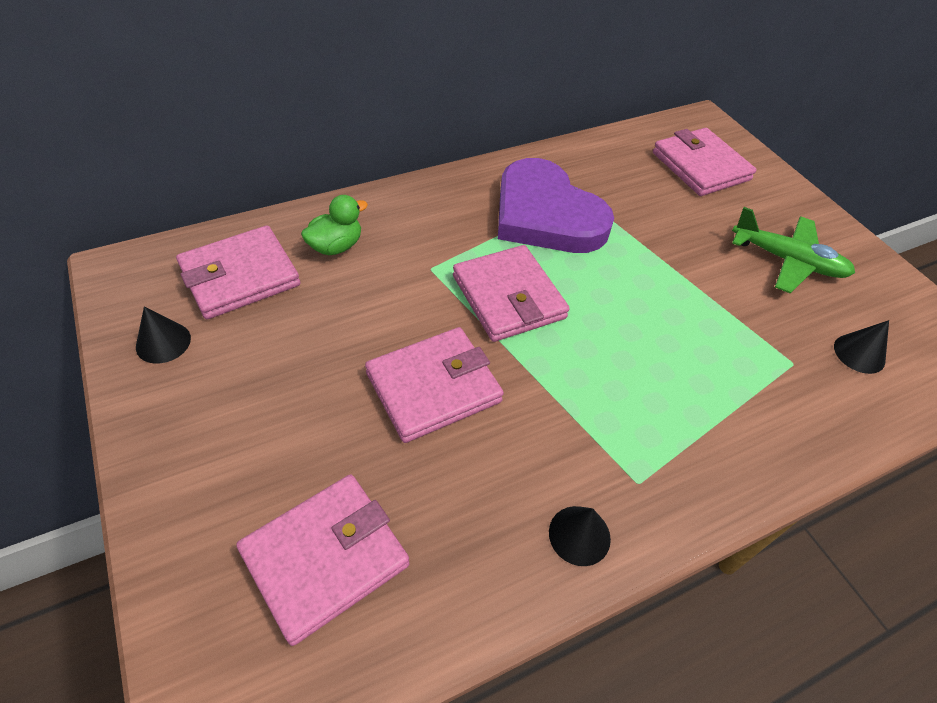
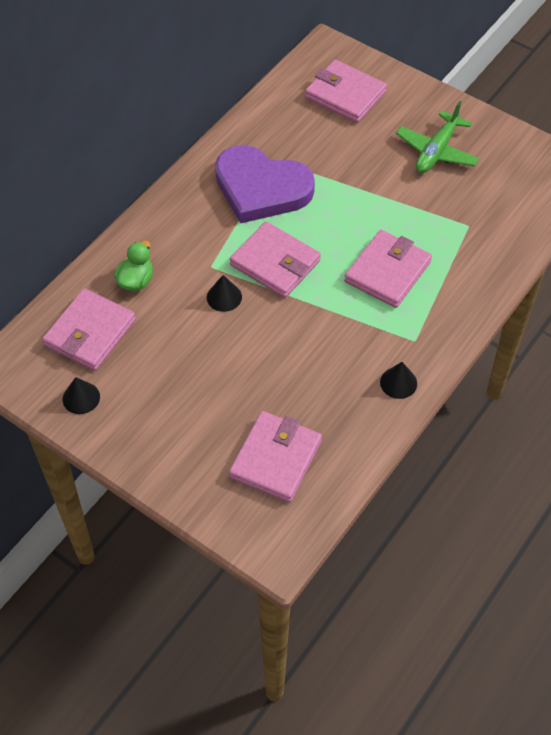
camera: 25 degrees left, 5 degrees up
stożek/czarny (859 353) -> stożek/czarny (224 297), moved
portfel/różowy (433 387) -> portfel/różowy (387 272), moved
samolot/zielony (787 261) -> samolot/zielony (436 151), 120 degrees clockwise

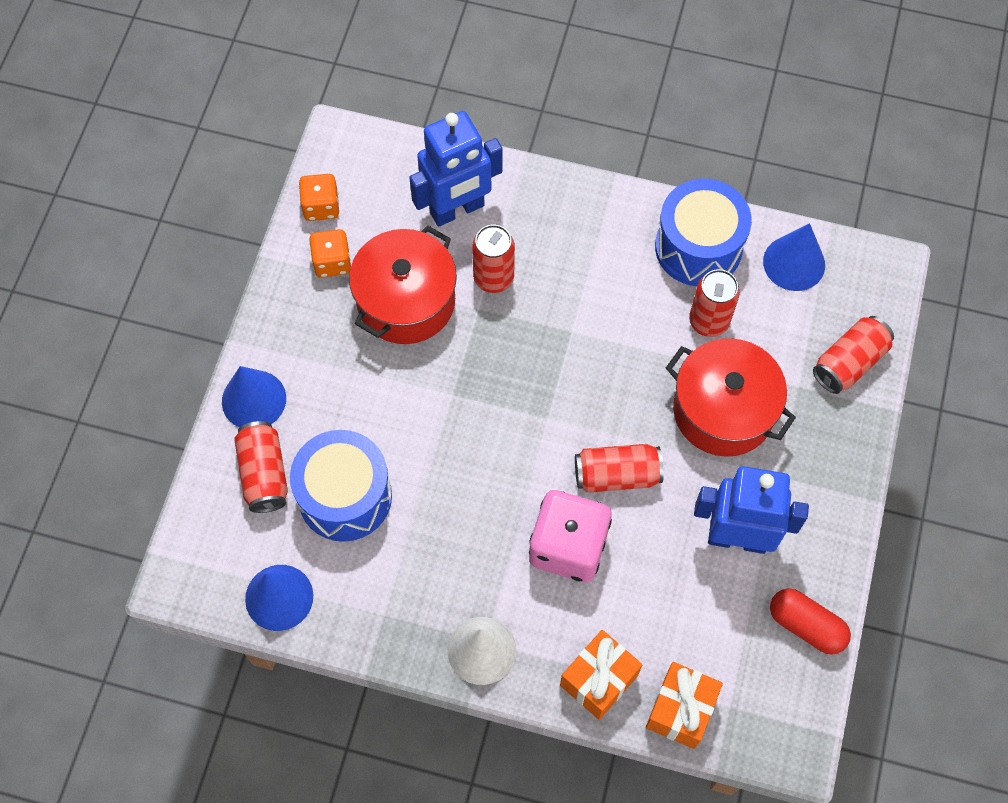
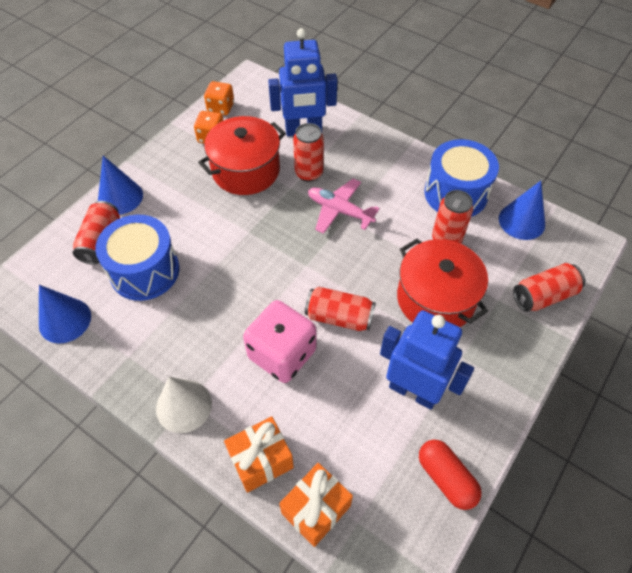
camera: 20 degrees right, 10 degrees down
none -> samolot/różowy (339 211)

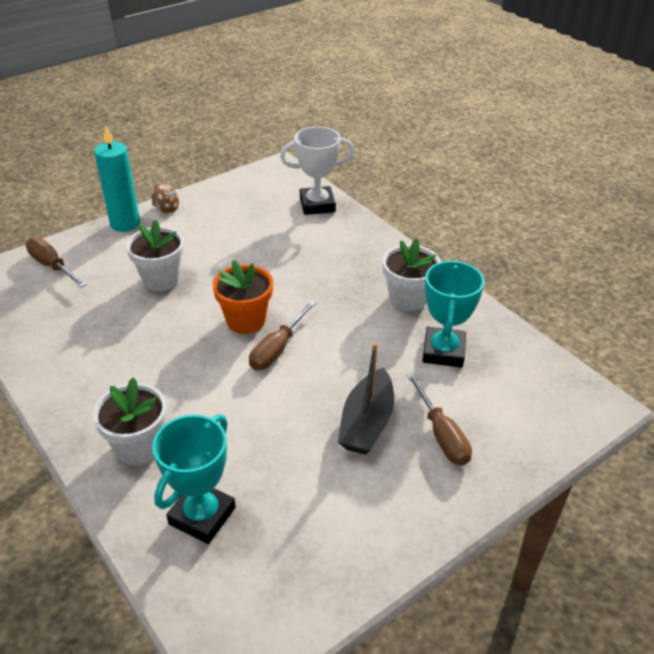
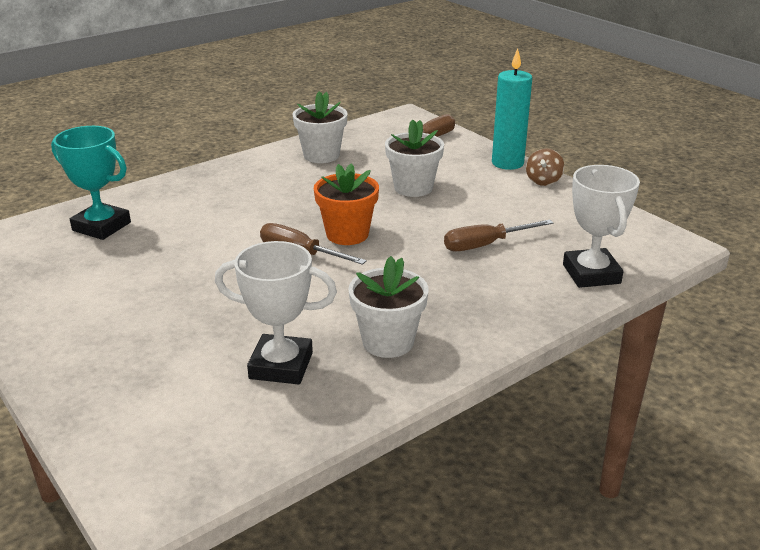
camera: 90 degrees right, 10 degrees down
puchar/turkusowy (443 351) -> puchar/biały (281 366)
doniczka/biały (139 447) -> doniczka/biały (321 155), moved
śrubokręt/brązowy (441 434) -> śrubokręt/brązowy (485 245), moved
łódka/czarny (367 423) -> none

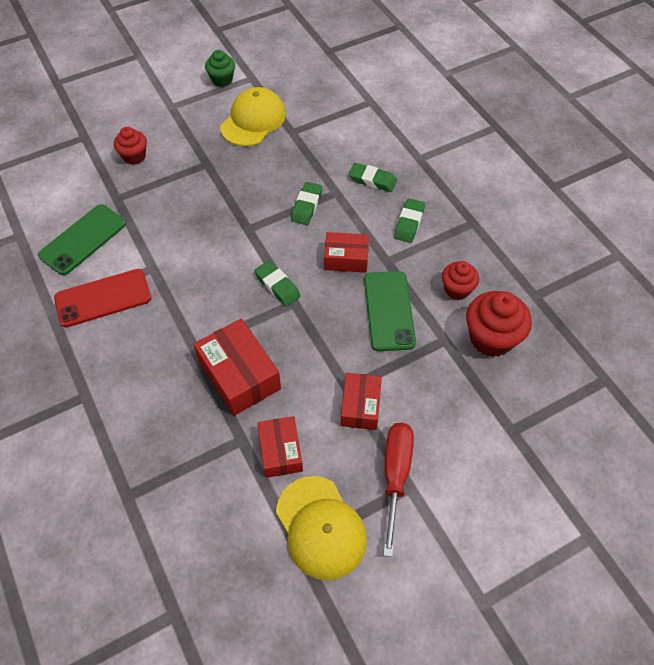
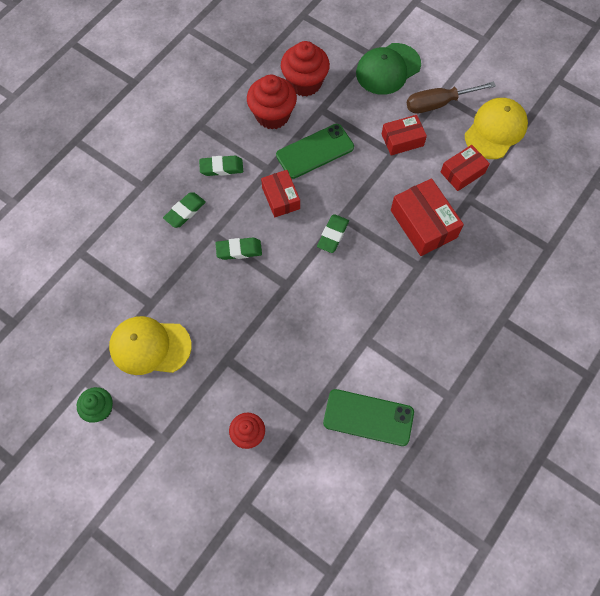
camera: 115 degrees left, 10 degrees up
gumka do mazania/zielony (372 180) -> gumka do mazania/zielony (185 211), 45 degrees clockwise
muffinka/czerwony (457 289) -> muffinka/czerwony (272 115), x1.64
none -> czapka/zielony (388 69)
pudełko/czerwony (239 375) -> pudełko/czerwony (423 224), 60 degrees counterclockwise
śrubokręt/czerwony (395 476) -> śrubokręt/brązowy (439 103)
telefon/czerwony (103 298) -> none

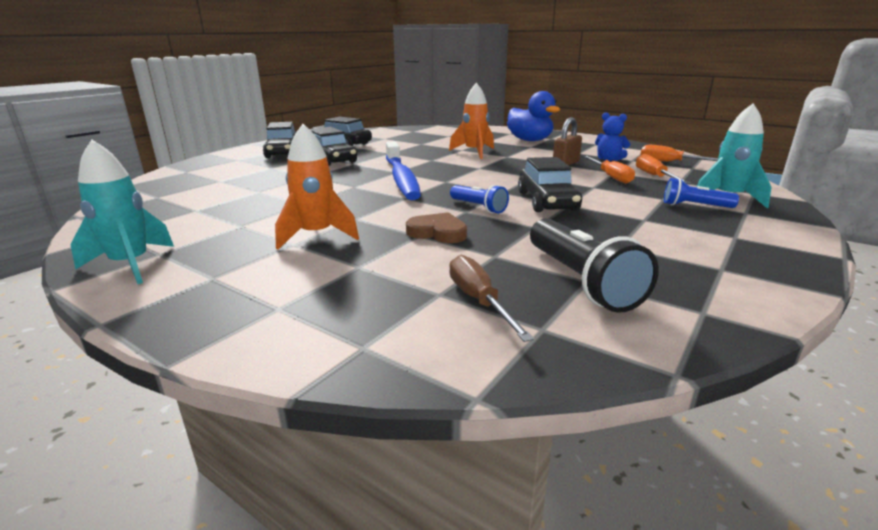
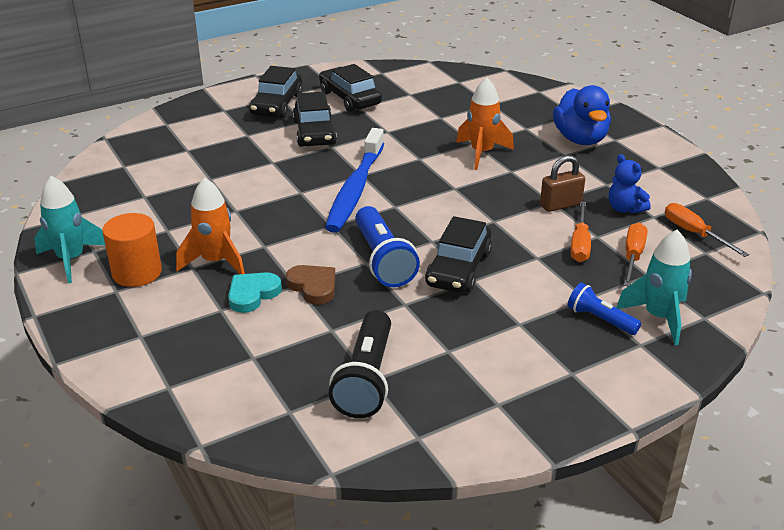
camera: 25 degrees right, 10 degrees up
none -> walec/pomarańczowy (137 272)
none -> serce/turkusowy (252 294)
latarka/niebieski (478 207) -> latarka/niebieski (383 260), x1.71
śrubokręt/brązowy (479 301) -> none

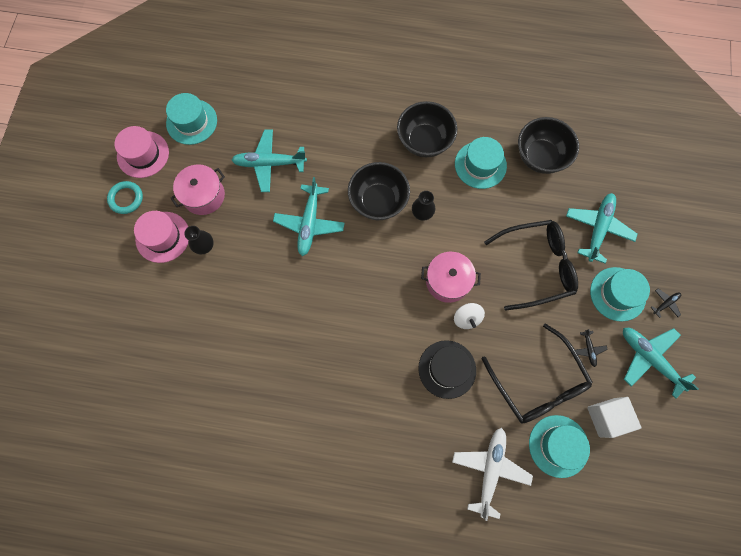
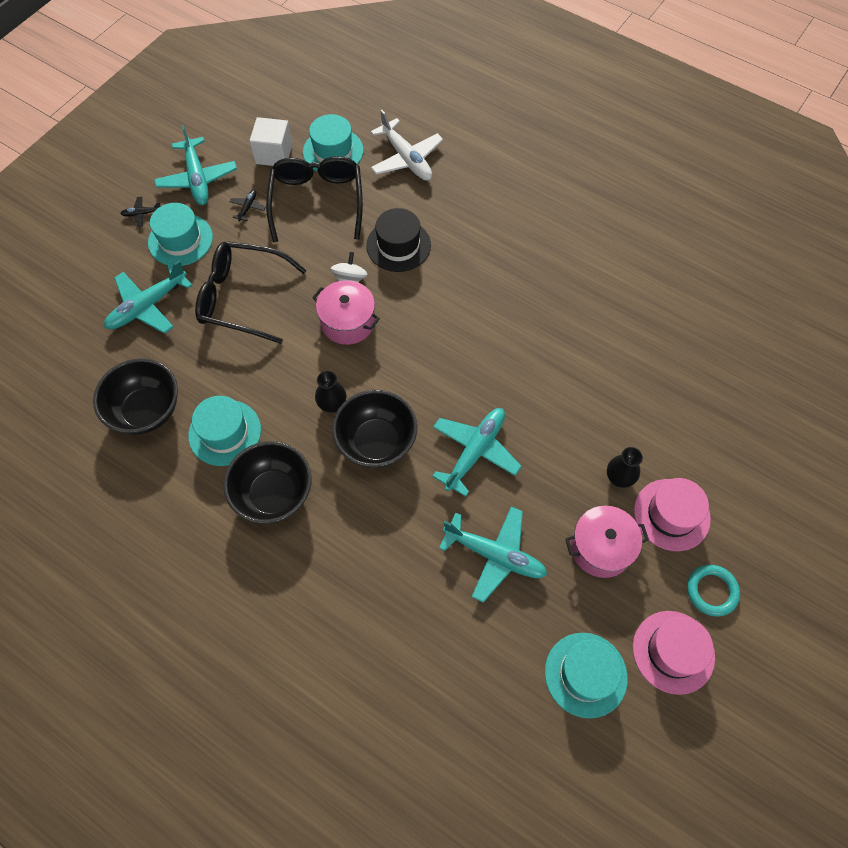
camera: 155 degrees left, 10 degrees down
samolot/biały (490 469) -> samolot/biały (406 158), 75 degrees counterclockwise

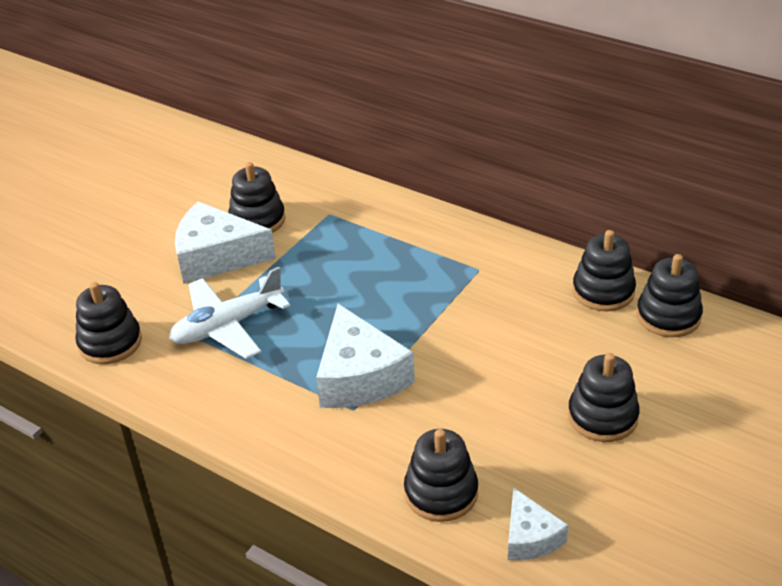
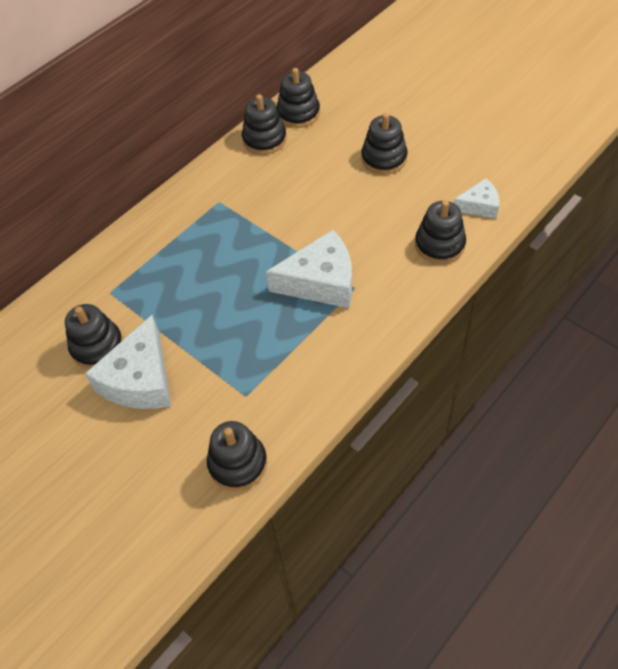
camera: 80 degrees left, 15 degrees up
samolot/biały (228 326) -> none

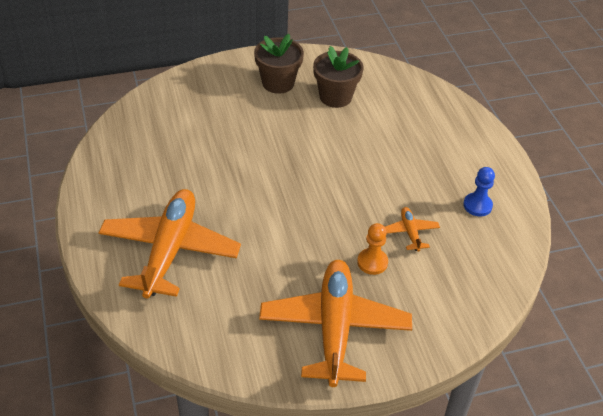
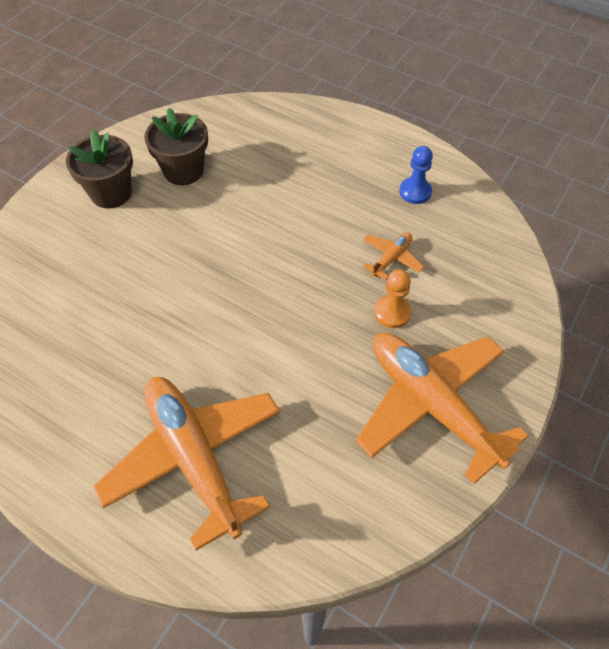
camera: 40 degrees left, 10 degrees up
samolot/pomarańczowy (410 232) -> samolot/pomarańczowy (391 258), 90 degrees clockwise

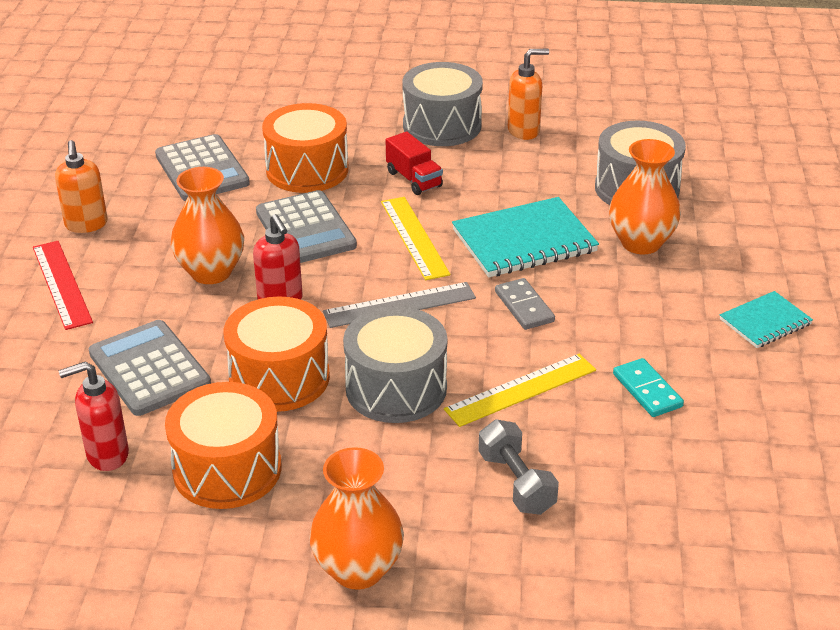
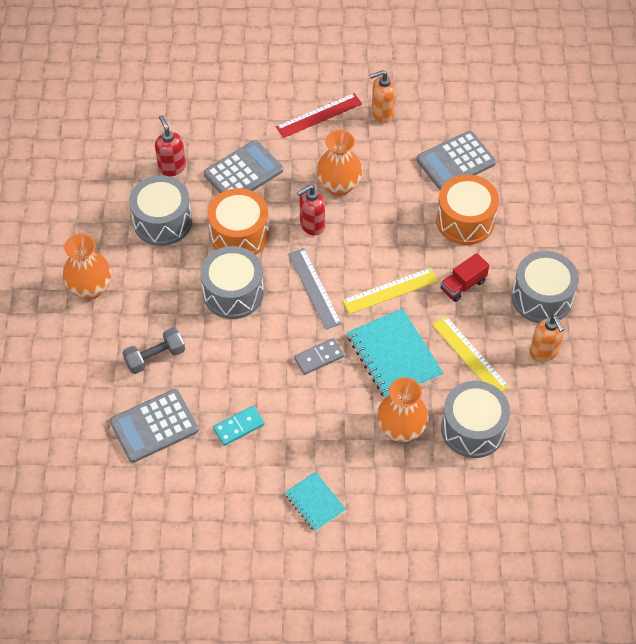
camera: 85 degrees right, 20 degrees up
kalkulator/szary (305 229) -> kalkulator/szary (154 426), moved
bęben/pomarańczowy (227 469) -> bęben/szary (162 221)
linijka/żółty (521 390) -> linijka/żółty (469 355), moved

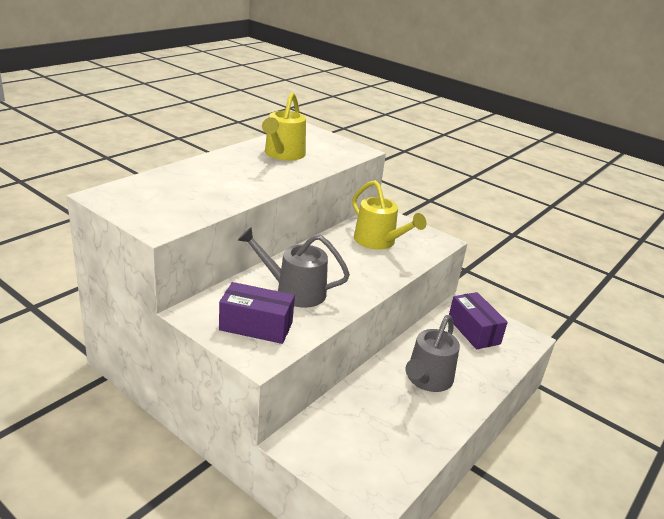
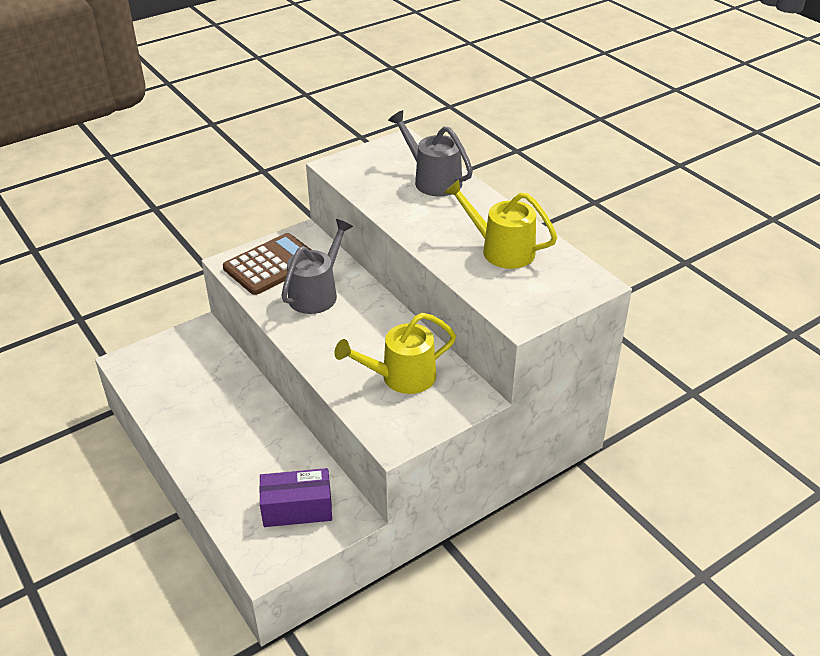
camera: 110 degrees right, 10 degrees up
pudełko/fioletowy (256 326) -> kalkulator/brązowy (272 265)
konewka/szary (427 380) -> konewka/szary (433 180), moved

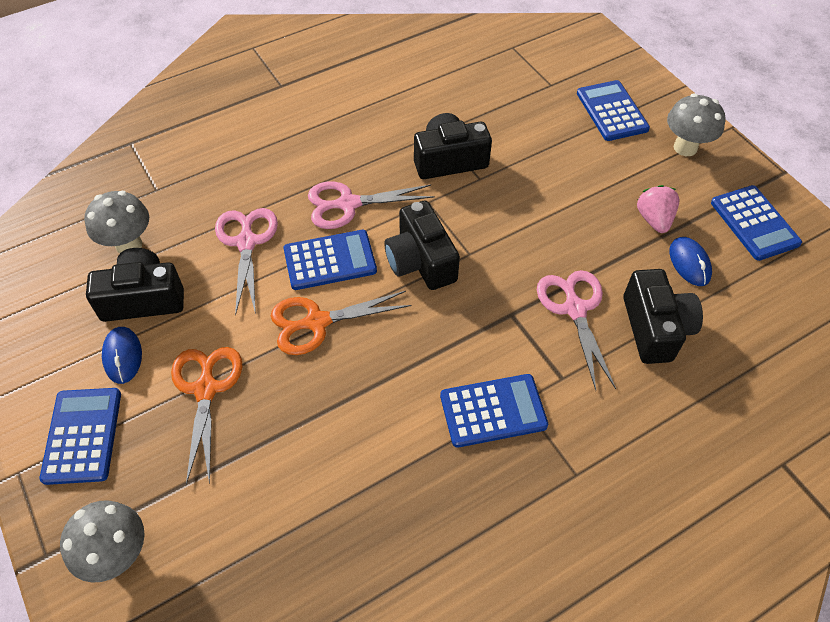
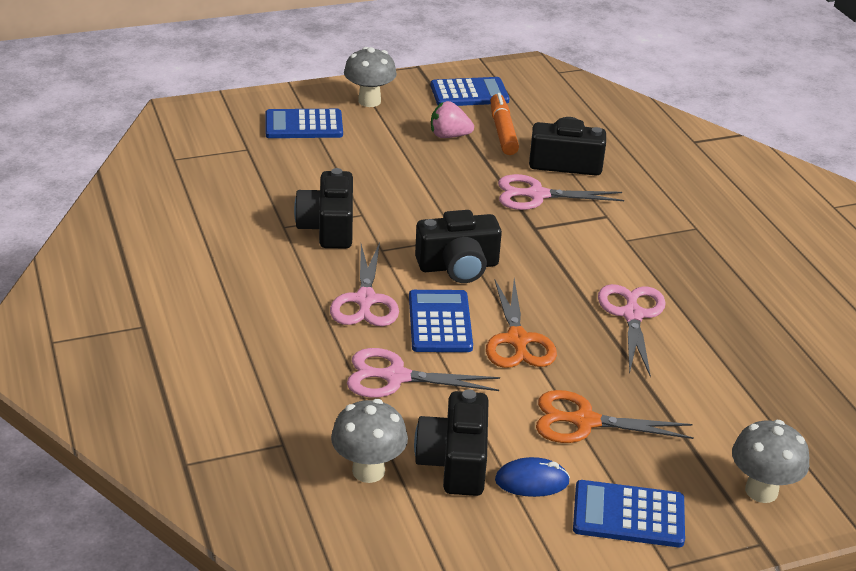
camera: 80 degrees left, 20 degrees down
myszka/niebieski (689 263) -> flamaster/pomarańczowy (503 131)
none -> nożyczki/różowy (632 315)
kalkulator/niebieski (493 411) -> none

